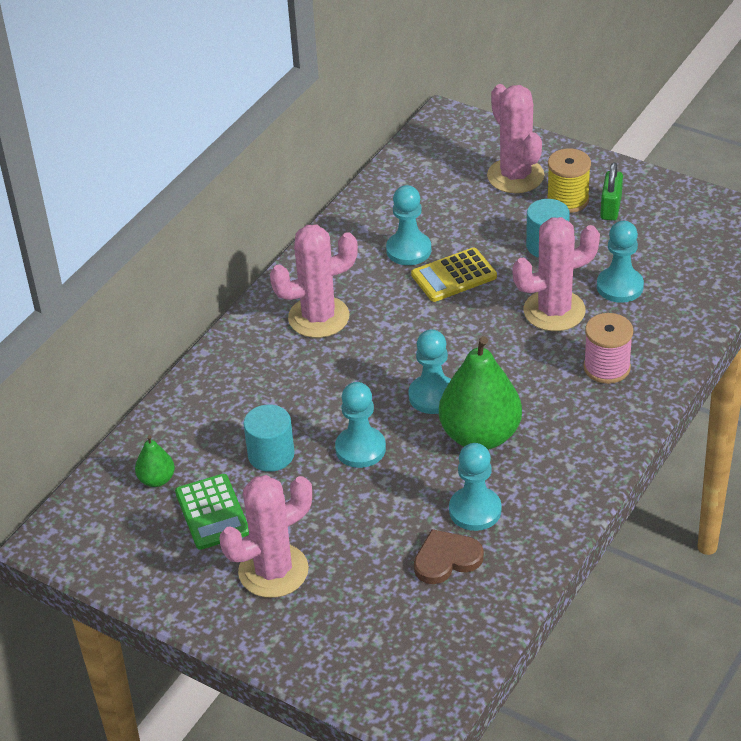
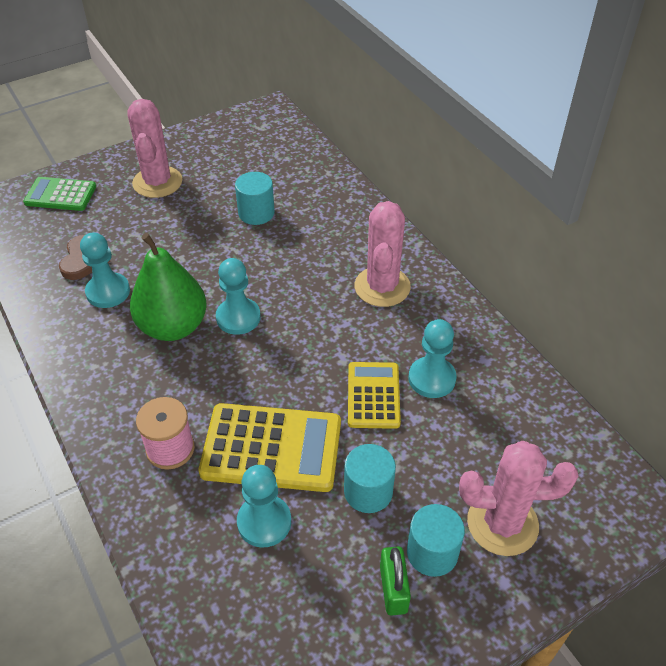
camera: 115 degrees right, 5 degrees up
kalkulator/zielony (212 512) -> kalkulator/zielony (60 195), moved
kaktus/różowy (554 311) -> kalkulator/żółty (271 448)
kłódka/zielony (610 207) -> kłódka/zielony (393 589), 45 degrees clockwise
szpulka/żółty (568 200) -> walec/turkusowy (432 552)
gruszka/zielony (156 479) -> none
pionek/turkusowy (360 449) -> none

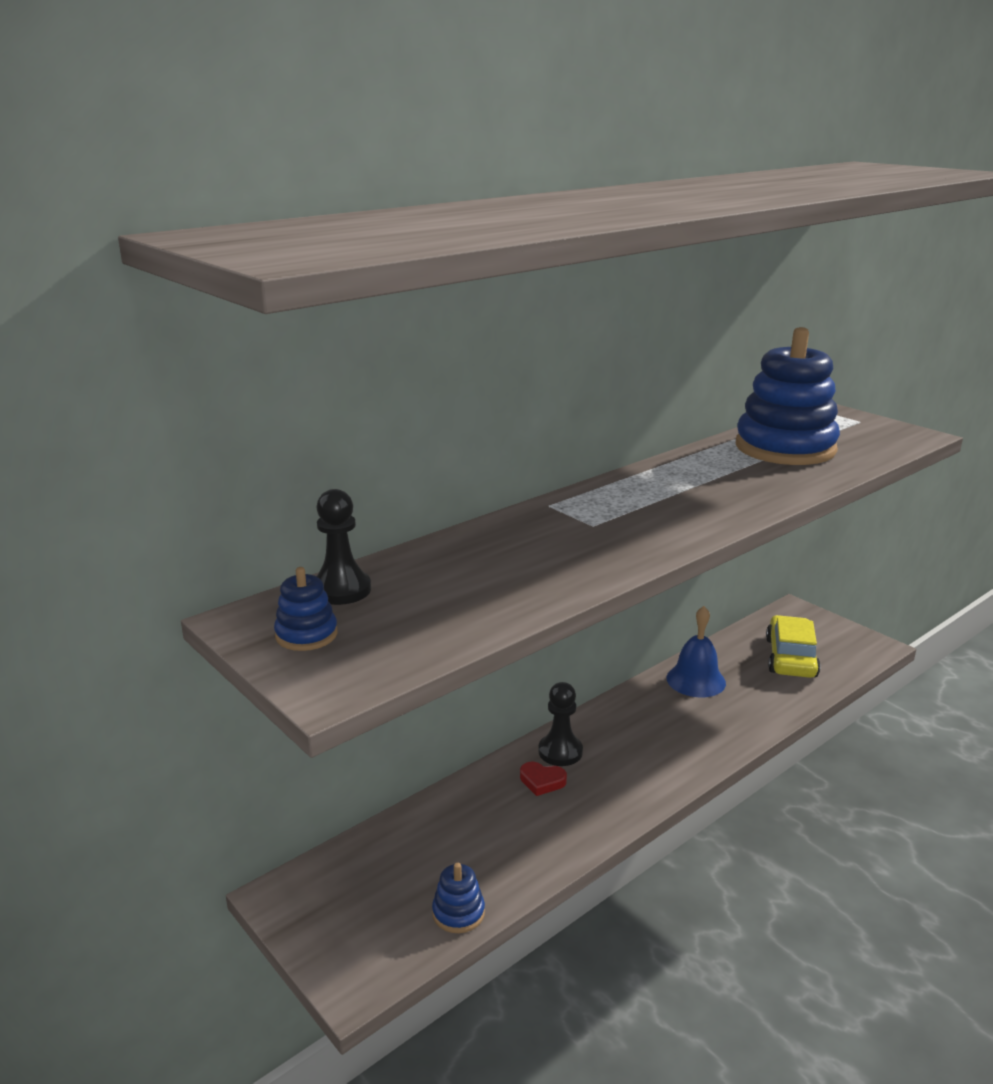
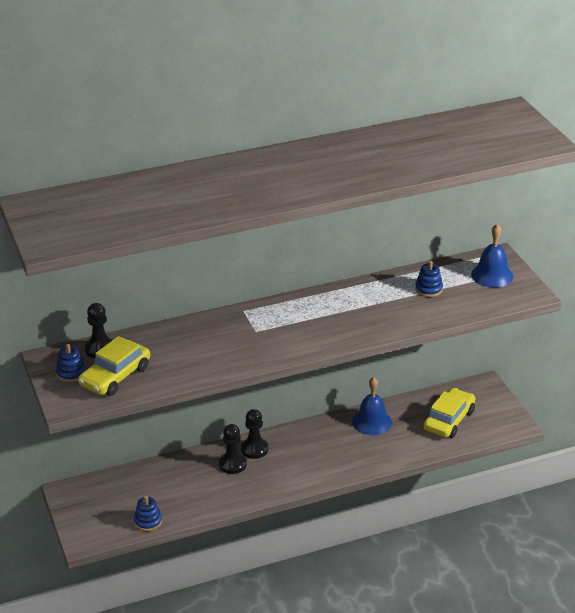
camera: 20 degrees right, 10 degrees up
none -> samochód/żółty (115 376)
serce/czerwony (542 781) -> pionek/czarny (232 464)
zabawka nakładanka/niebieski (785 448) -> zabawka nakładanka/niebieski (428 289), x0.42
none -> dzwonek/niebieski (492 275)

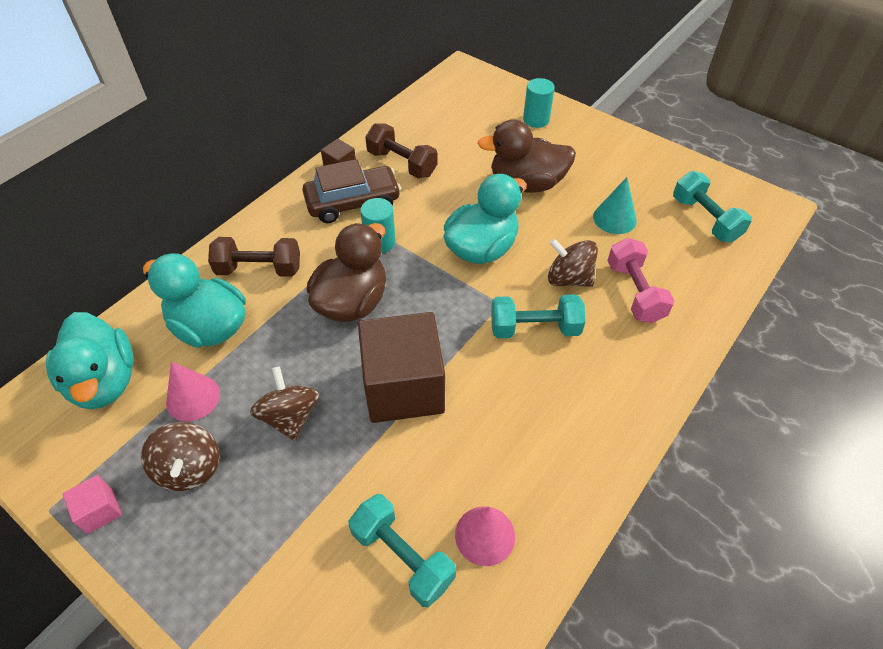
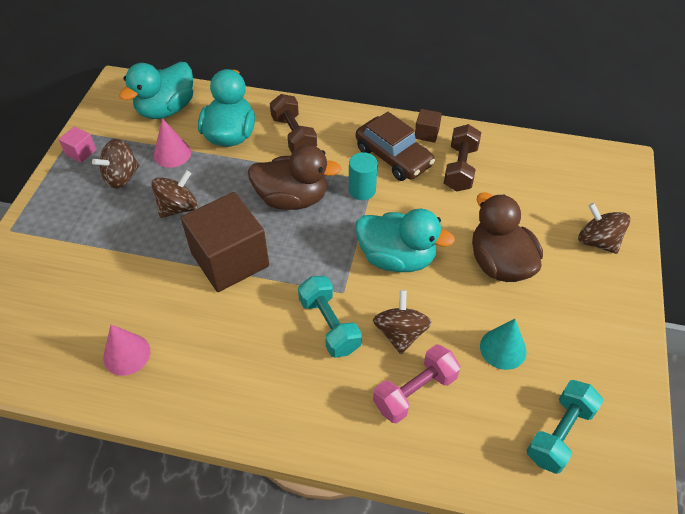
camera: 65 degrees right, 0 degrees up
walec/turkusowy (536 120) -> bączek/brązowy (597 241)
hantel/turkusowy (402 556) -> none

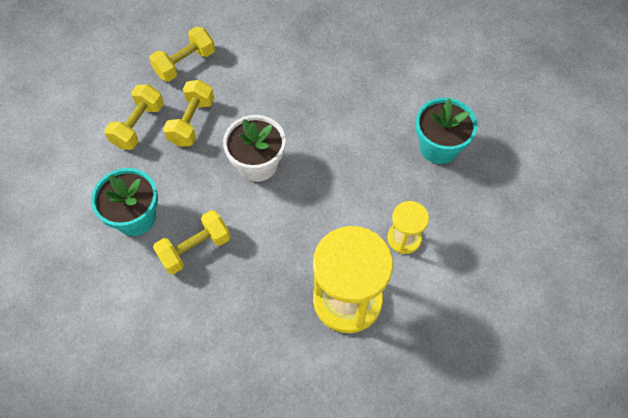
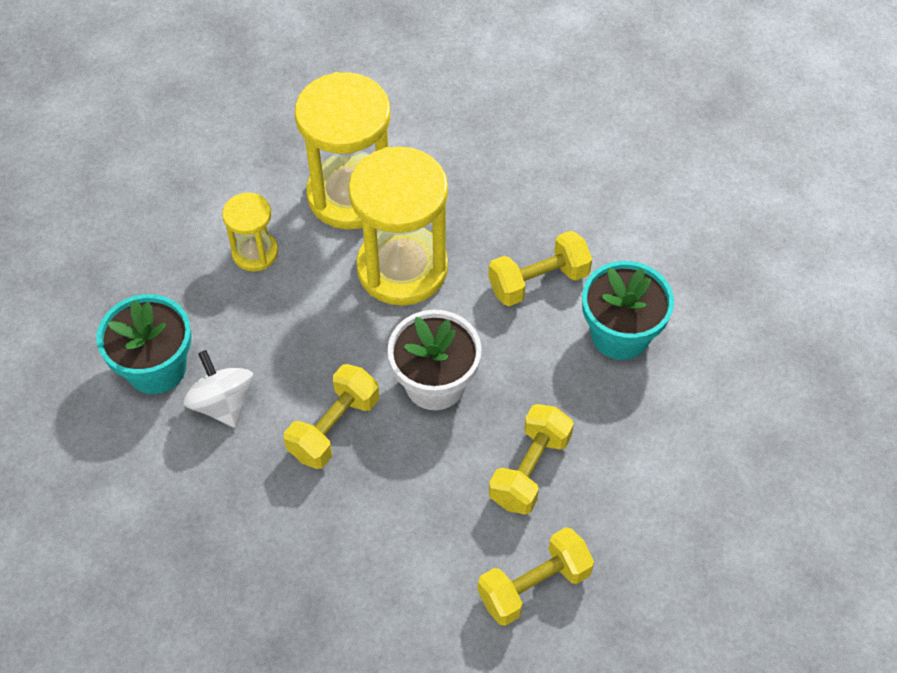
camera: 170 degrees left, 5 degrees down
none -> bączek/biały (223 403)
hantel/żółty (138 125) -> hantel/żółty (334 427), moved
none -> klepsydra/żółty (402 268)

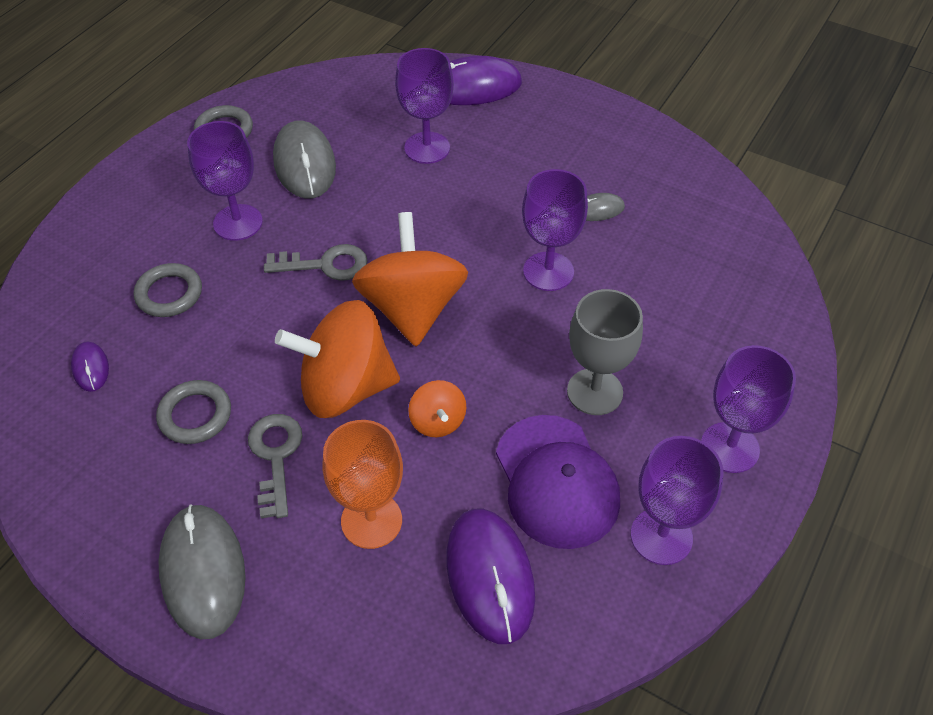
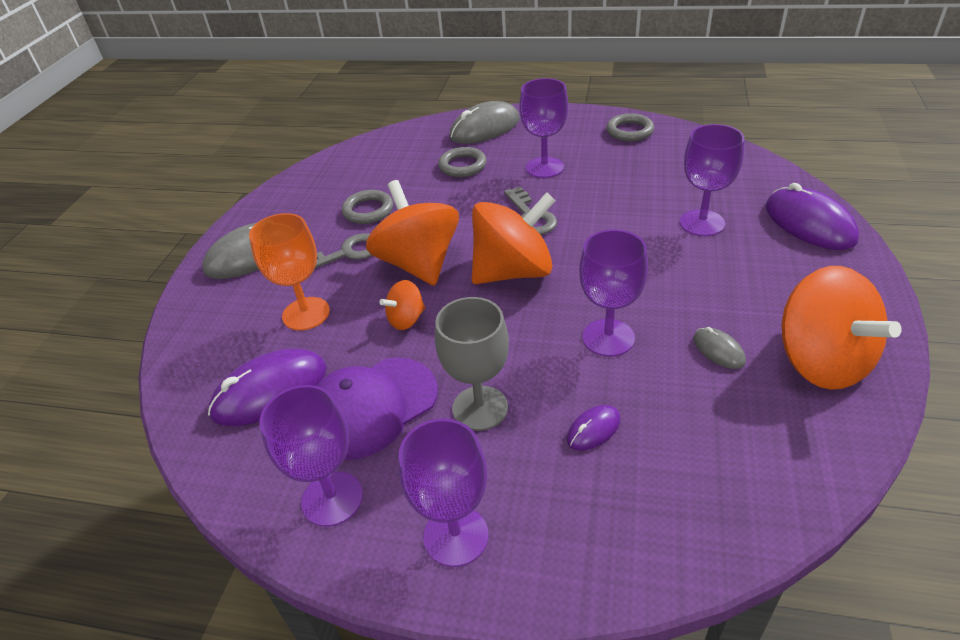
camera: 75 degrees right, 10 degrees down
myszka/szary (304 164) -> myszka/szary (485 128), moved
myszka/fioletowy (90 368) -> myszka/fioletowy (593 429), moved
none -> bączek/pomarańczowy (821 361)

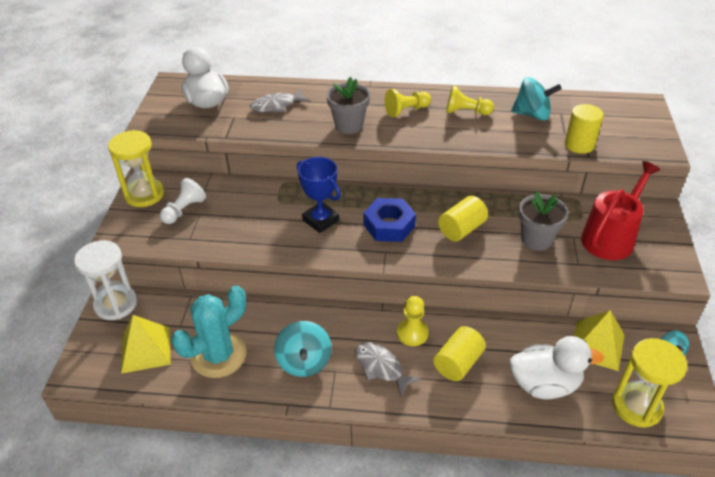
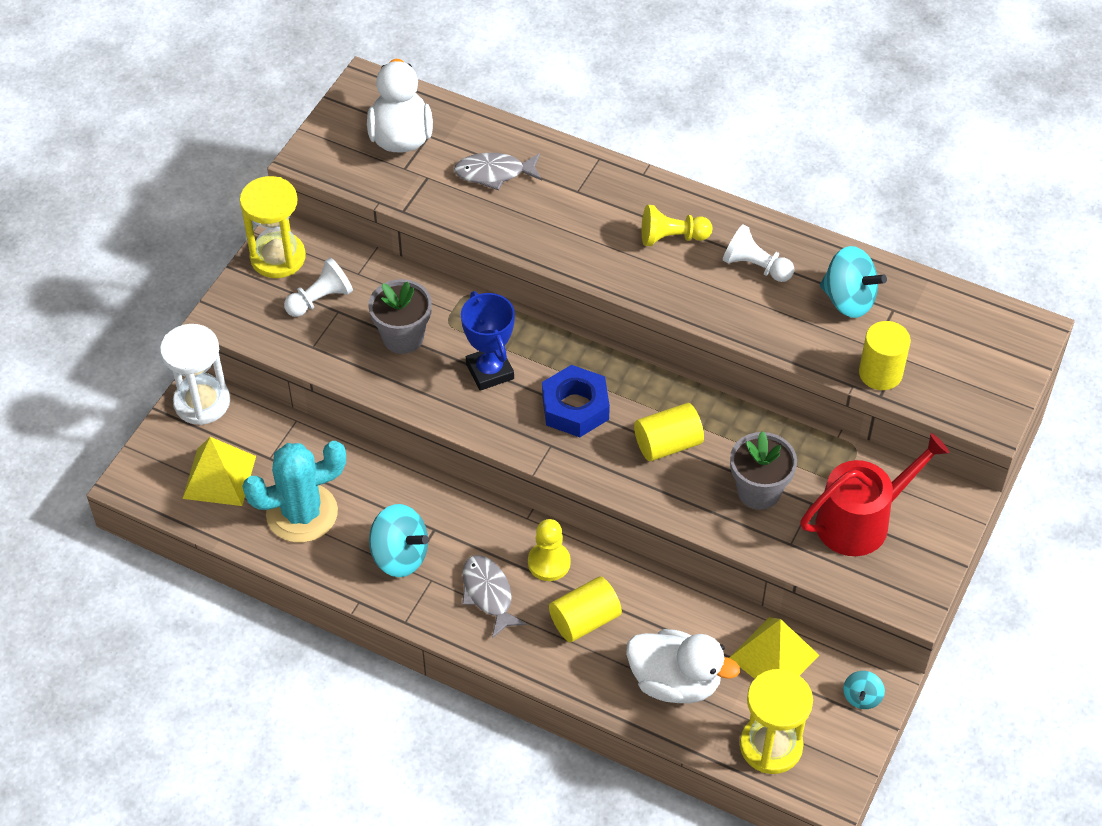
camera: 20 degrees right, 10 degrees up
doniczka/szary (349 125) -> doniczka/szary (403 337), moved
bączek/turkusowy (304 362) -> bączek/turkusowy (400 556), 75 degrees counterclockwise
pionek/żółty (466 112) -> pionek/biały (755 266)

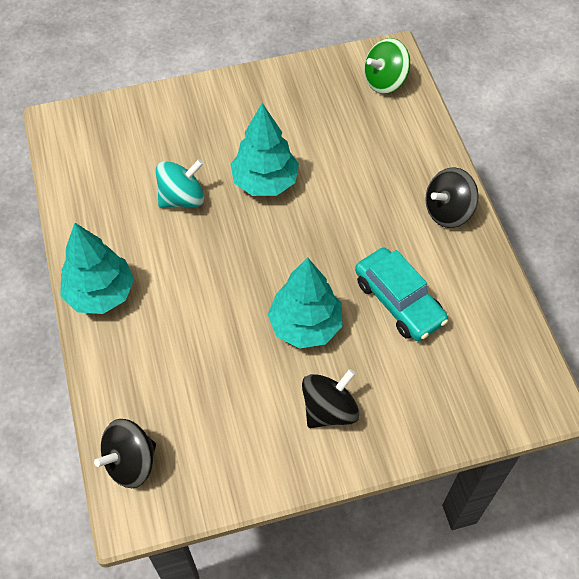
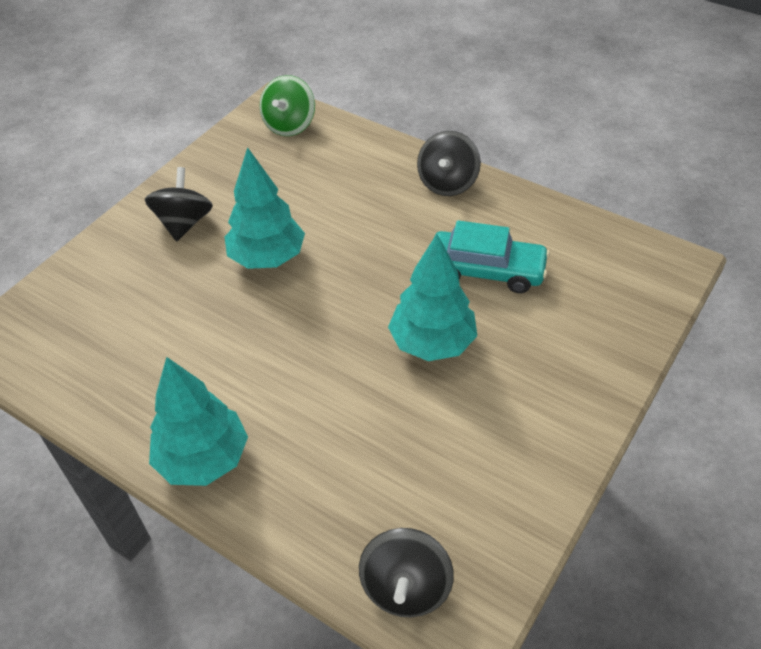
camera: 40 degrees left, 10 degrees down
bączek/czarny (329 409) -> bączek/czarny (184 223), moved
bączek/turkusowy (182 198) -> none

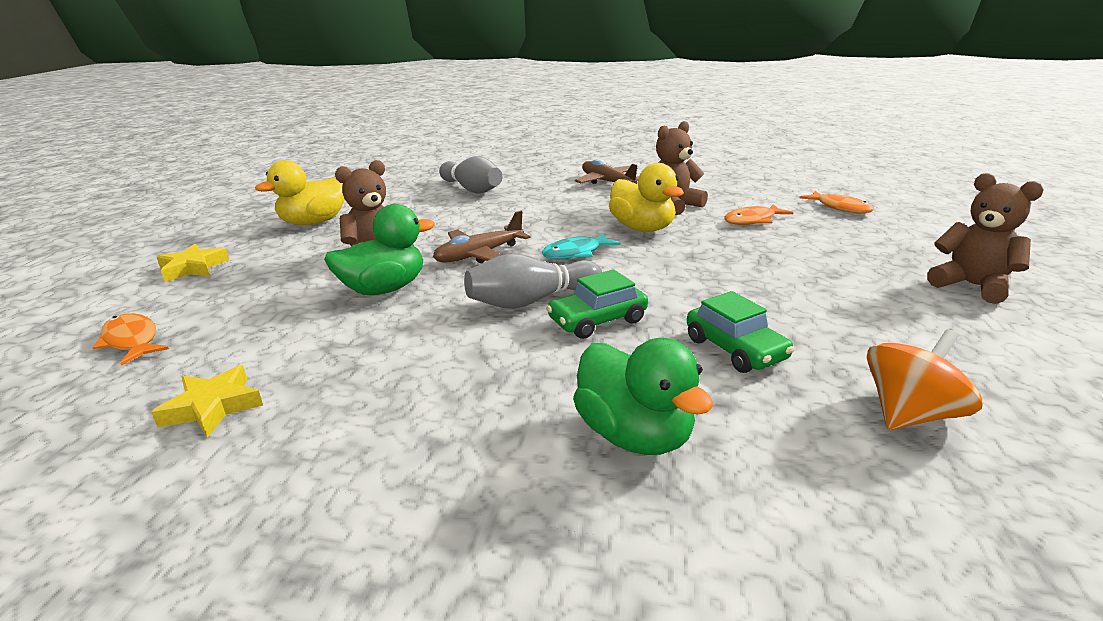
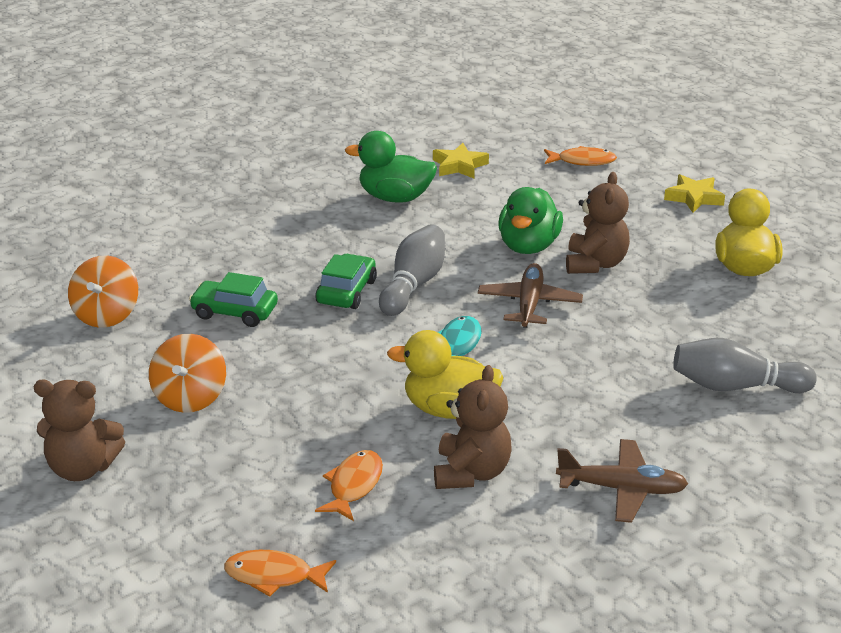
camera: 135 degrees right, 5 degrees up
none -> bączek/pomarańczowy (190 398)
kaczka/zielony (634 435) -> kaczka/zielony (395 198), moved

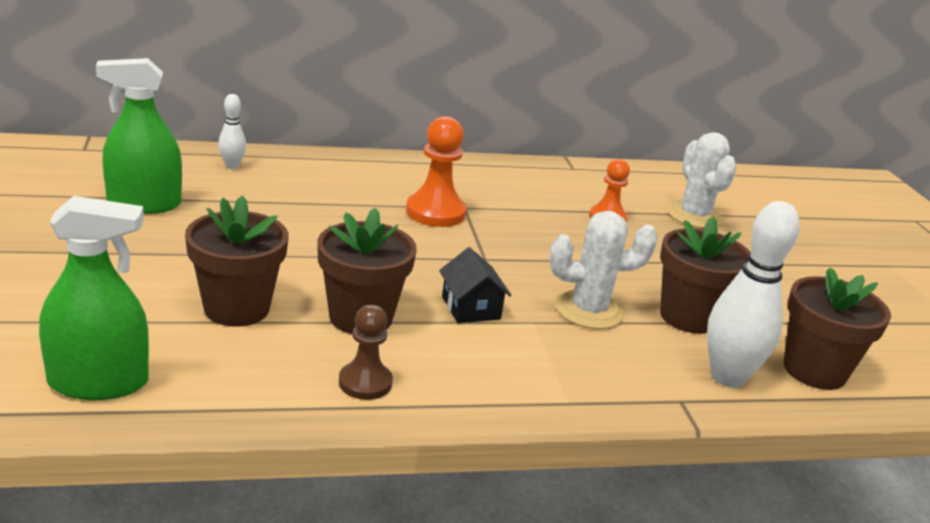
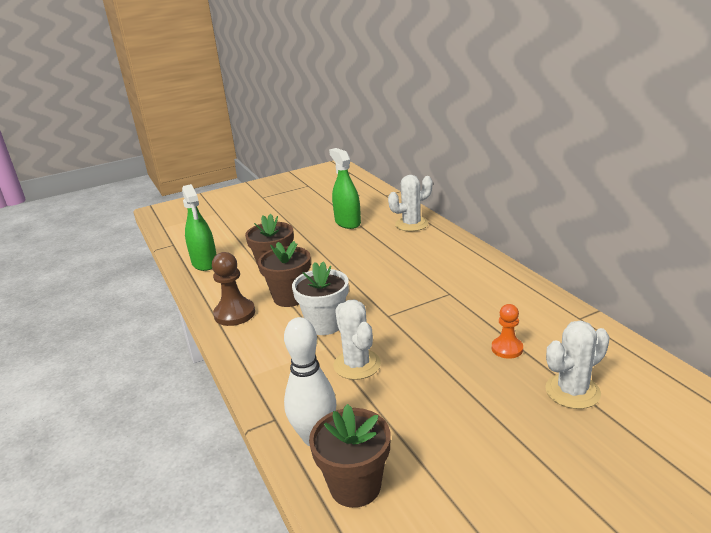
camera: 80 degrees right, 0 degrees up
pionek/brązowy (365 383) -> pionek/brązowy (234 314), x1.53
domek/czarny (471 308) -> doniczka/biały (325 324)
kręgiel/biały (232 166) -> kaktus/biały (411 224)
pionek/pomarańczowy (435 212) -> none
doniczka/brązowy (688 317) -> none

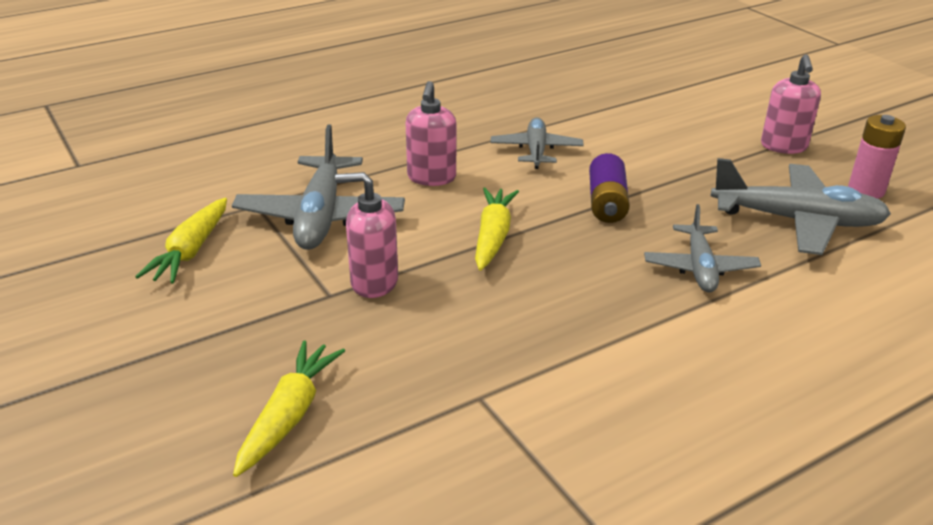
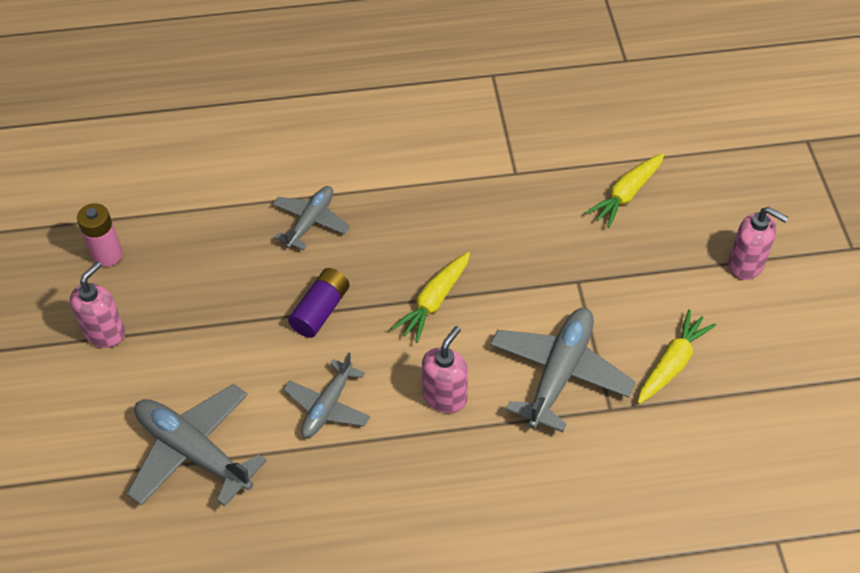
camera: 155 degrees left, 20 degrees up
samolot/szary (797 221) -> samolot/szary (193 452), moved
dozownik mydła/różowy (373 282) -> dozownik mydła/różowy (746 265), moved

